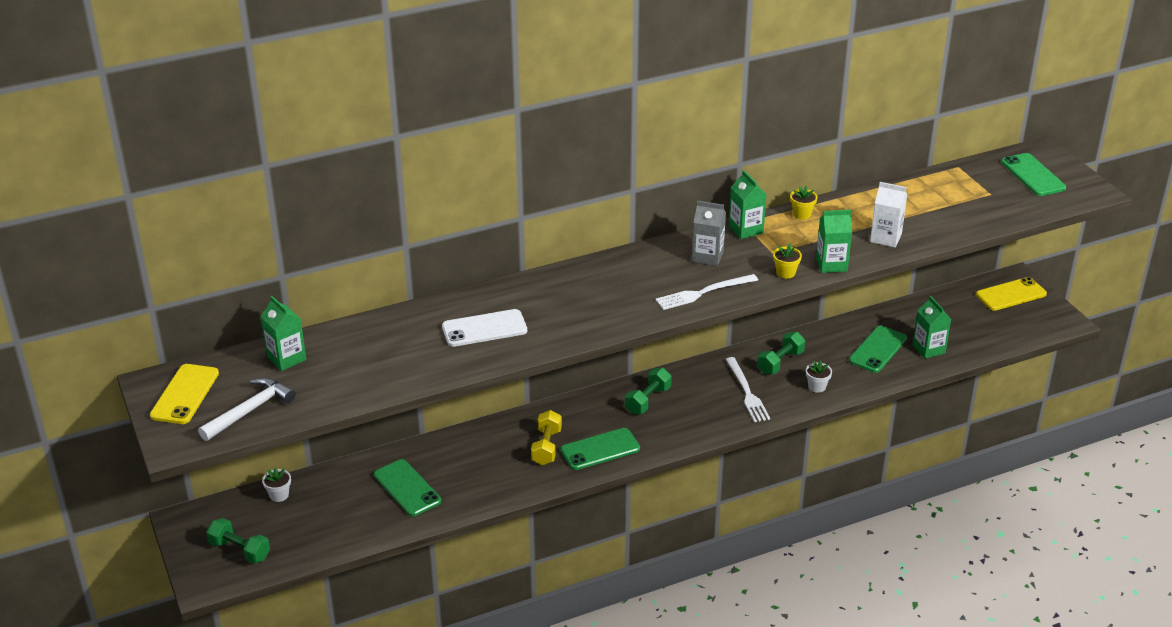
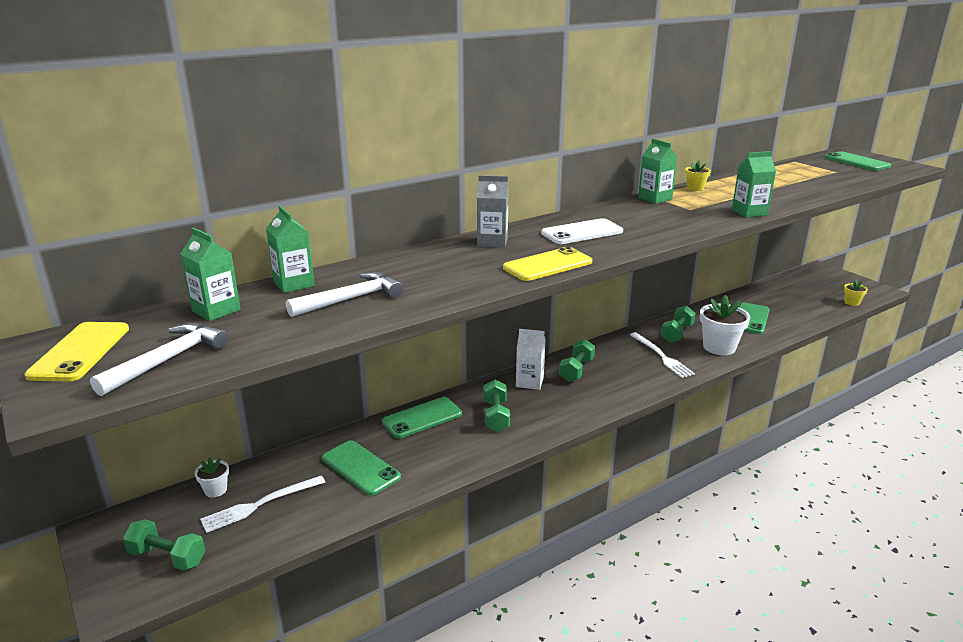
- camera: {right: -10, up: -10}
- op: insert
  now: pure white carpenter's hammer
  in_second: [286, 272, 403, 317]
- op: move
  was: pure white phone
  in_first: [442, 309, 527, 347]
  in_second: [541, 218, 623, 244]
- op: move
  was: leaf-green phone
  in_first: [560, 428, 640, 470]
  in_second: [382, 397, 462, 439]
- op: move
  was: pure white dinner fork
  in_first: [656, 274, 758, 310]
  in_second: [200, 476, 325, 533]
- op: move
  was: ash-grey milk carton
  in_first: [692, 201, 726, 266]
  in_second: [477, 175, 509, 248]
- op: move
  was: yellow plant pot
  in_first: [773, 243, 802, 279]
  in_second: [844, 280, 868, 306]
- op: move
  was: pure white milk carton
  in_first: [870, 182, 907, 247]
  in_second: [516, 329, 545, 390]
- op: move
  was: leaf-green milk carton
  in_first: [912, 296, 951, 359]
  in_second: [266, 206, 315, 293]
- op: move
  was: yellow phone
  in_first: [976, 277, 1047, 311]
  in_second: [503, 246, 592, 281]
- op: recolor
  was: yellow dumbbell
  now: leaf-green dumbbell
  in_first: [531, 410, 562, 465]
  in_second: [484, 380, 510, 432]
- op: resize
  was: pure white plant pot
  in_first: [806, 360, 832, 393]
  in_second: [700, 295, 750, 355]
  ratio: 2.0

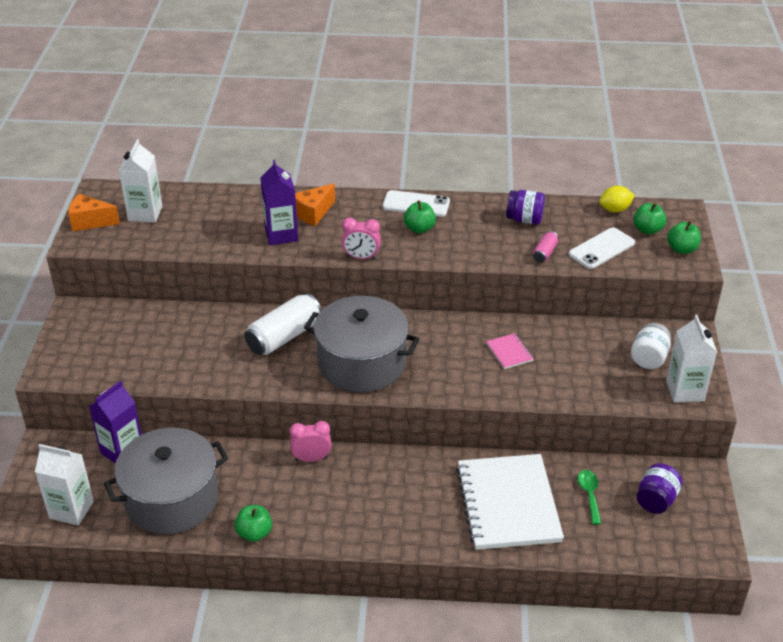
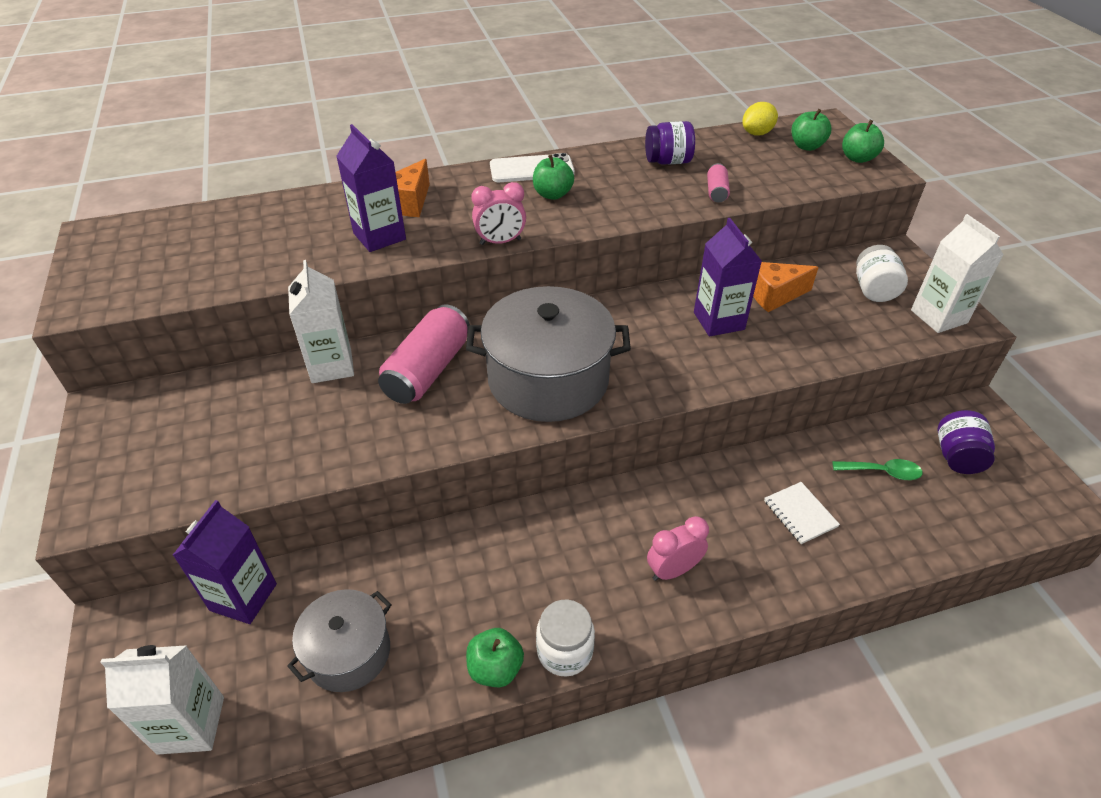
- camera: {right: -20, up: 5}
- op: delete
  was: pure white phone
  in_first: [568, 227, 635, 269]
- op: insert
  now: pure white jam jar
  in_second: [536, 599, 595, 676]
- op: move
  was: orange piece of cheese
  in_first: [68, 194, 120, 231]
  in_second: [753, 262, 818, 312]
- op: move
  was: pure white milk carton
  in_first: [119, 139, 162, 223]
  in_second: [288, 260, 354, 383]
- op: move
  was: rose-pink alarm clock
  in_first: [289, 421, 331, 462]
  in_second: [647, 516, 709, 581]
- op: replace
  was: rose-pink notebook
  now: purple milk carton
  in_first: [486, 333, 534, 369]
  in_second: [694, 218, 762, 337]
- op: recolor
  was: pure white soda can
  now: rose-pink soda can
  in_first: [244, 293, 322, 355]
  in_second: [378, 304, 470, 404]
- op: rotate
  was: leaf-green teaspoon
  in_first: [577, 470, 601, 525]
  in_second: [832, 459, 923, 480]
  clockwise: 120
- op: resize
  was: ash-grey cooking pot
  in_first: [104, 428, 228, 534]
  in_second: [287, 589, 392, 692]
  ratio: 0.58
- op: resize
  was: pure white notebook
  in_first: [456, 454, 564, 550]
  in_second: [764, 482, 840, 544]
  ratio: 0.41

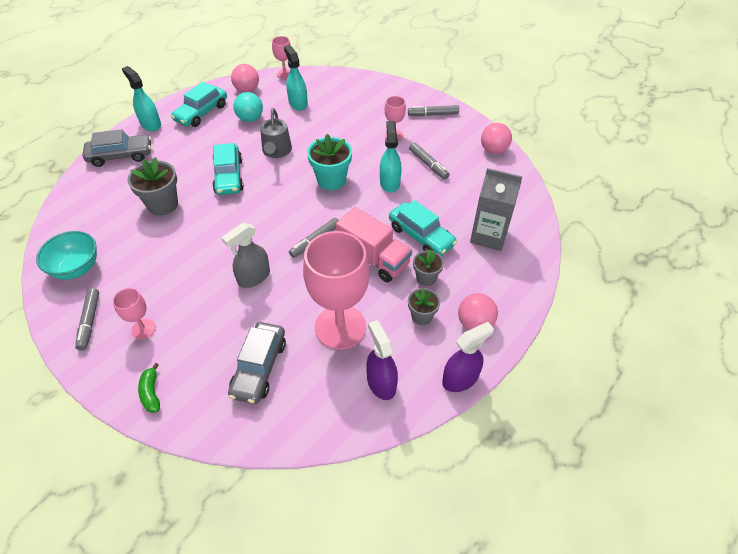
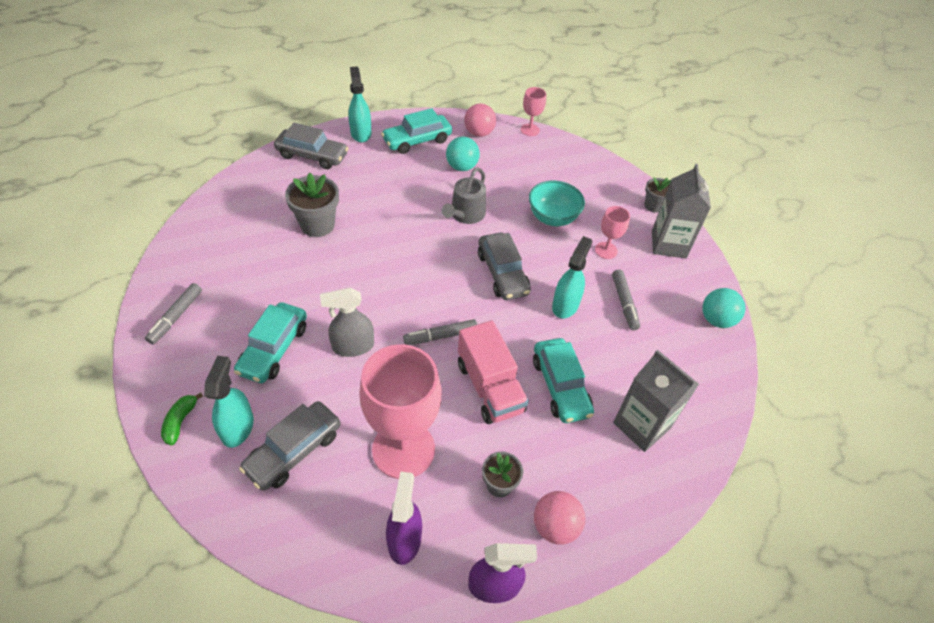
- camera: {right: 25, up: 0}
- op: delete
  was: rose-pink wine glass
  in_first: [113, 288, 156, 339]
- op: move
  was: teal serving bowl
  in_first: [36, 231, 97, 280]
  in_second: [529, 181, 585, 226]
- op: move
  was: teal car
  in_first: [212, 143, 244, 195]
  in_second: [234, 302, 307, 383]
- op: move
  was: teal spray bottle
  in_first: [284, 45, 308, 111]
  in_second: [204, 356, 254, 448]
- op: move
  was: ash-grey plant pot
  in_first: [413, 250, 444, 286]
  in_second: [645, 178, 671, 213]
- op: replace
  was: teal plant pot
  now: ash-grey car
  in_first: [307, 134, 352, 190]
  in_second: [478, 232, 531, 300]
- op: replace
  was: ash-grey marker pen
  now: ash-grey milk carton
  in_first: [408, 105, 459, 116]
  in_second: [652, 164, 711, 258]
- op: recolor
  was: rose-pink play ball
  now: teal play ball
  in_first: [481, 123, 512, 154]
  in_second: [702, 288, 746, 328]

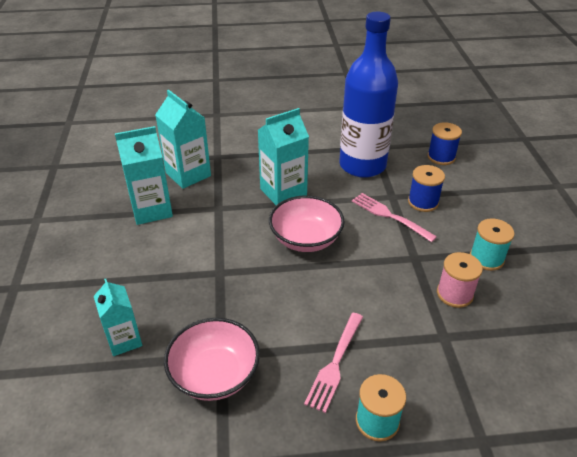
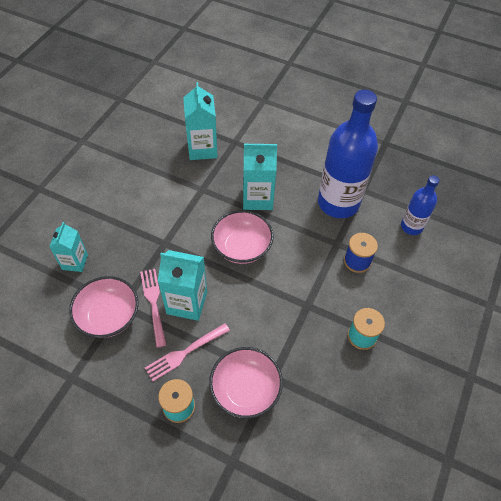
- camera: {right: 30, up: 15}
- op: delete
  was: rose-pink reel of thread
  in_first: [437, 252, 483, 308]
- op: insert
  now: rose-pink serving bowl
  in_second: [209, 347, 283, 419]
- op: move
  was: teal milk carton
  in_first: [115, 126, 173, 225]
  in_second: [158, 250, 207, 321]
- op: move
  was: rose-pink dinner fork
  in_first: [352, 193, 437, 242]
  in_second: [140, 269, 166, 348]
- op: replace
  was: royal blue reel of thread
  now: royal blue flask
  in_first: [427, 122, 462, 165]
  in_second: [401, 176, 439, 235]

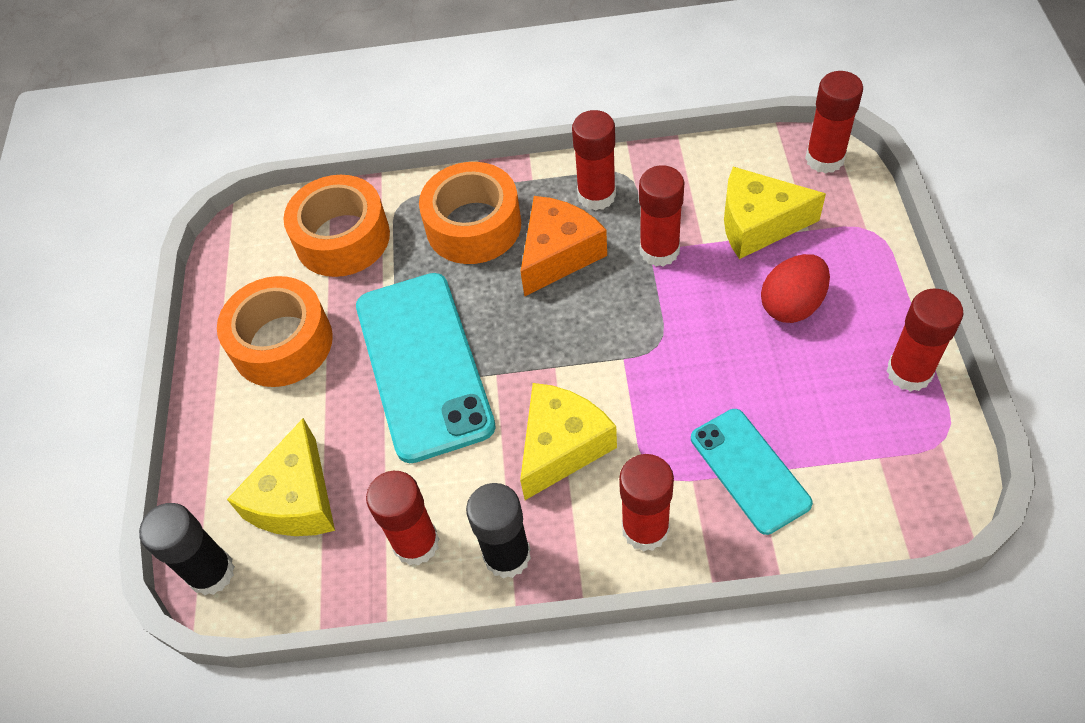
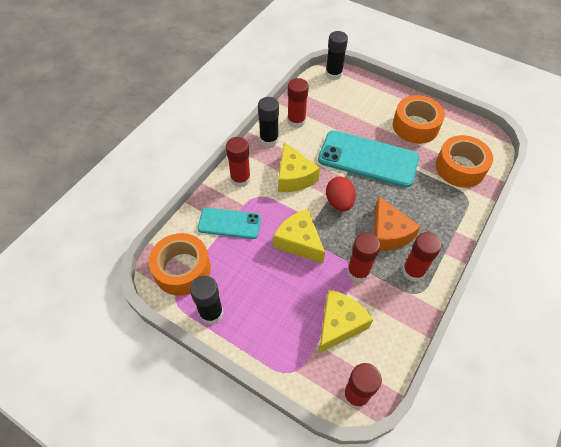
- camera: {right: 120, up: 0}
- op: move
  was: yellow piece of cheese
  in_first: [227, 418, 335, 536]
  in_second: [273, 209, 325, 264]
- op: move
  was: orange roll of tape
  in_first: [419, 162, 521, 264]
  in_second: [149, 233, 211, 296]
- op: move
  was: red toy egg
  in_first: [761, 254, 830, 323]
  in_second: [326, 177, 356, 212]
- op: recolor
  was: red stick of glue
  now: ebony stick of glue
  in_first: [886, 288, 963, 392]
  in_second: [190, 276, 223, 325]

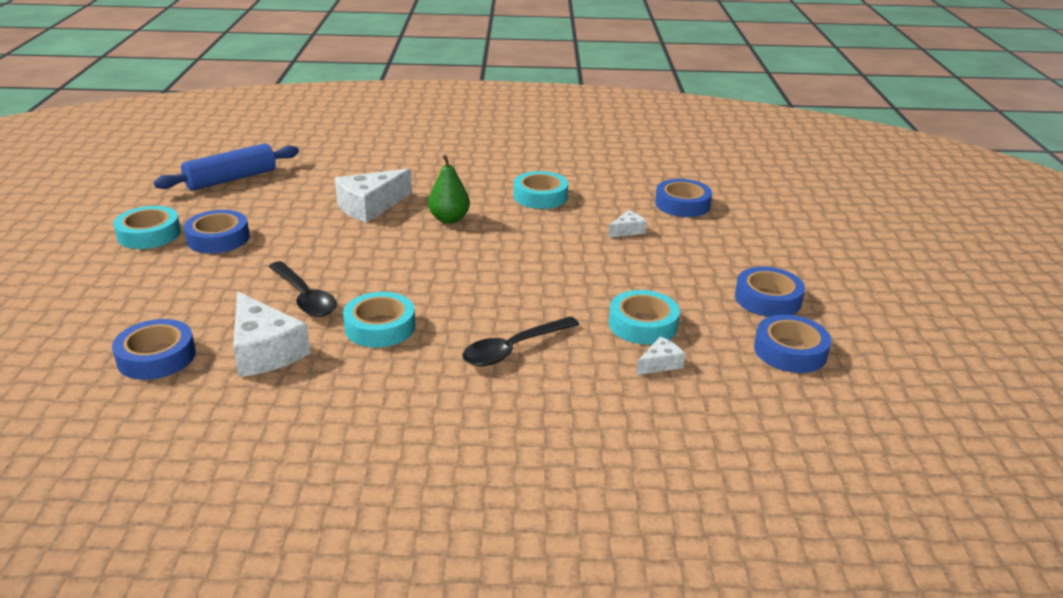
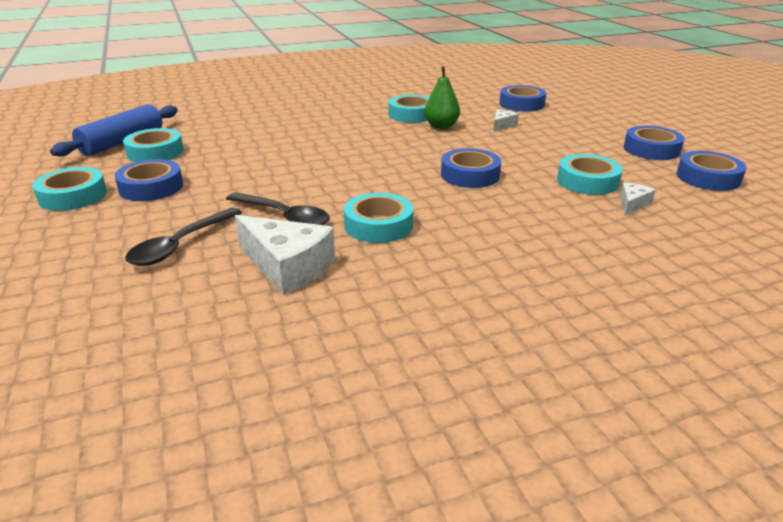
- camera: {right: -20, up: 0}
- op: delete
  was: pure white piece of cheese
  in_first: [335, 168, 412, 223]
- op: insert
  now: teal roll of tape
  in_second: [123, 128, 184, 162]
- op: move
  was: royal blue roll of tape
  in_first: [112, 319, 196, 380]
  in_second: [441, 148, 501, 188]
- op: move
  was: leaf-green pear
  in_first: [428, 155, 470, 223]
  in_second: [424, 66, 460, 129]
- op: move
  was: ebony teaspoon
  in_first: [463, 316, 580, 366]
  in_second: [125, 208, 242, 266]

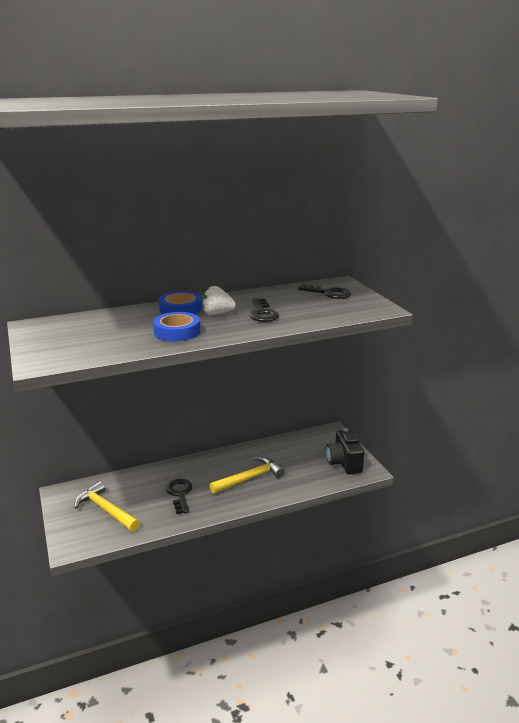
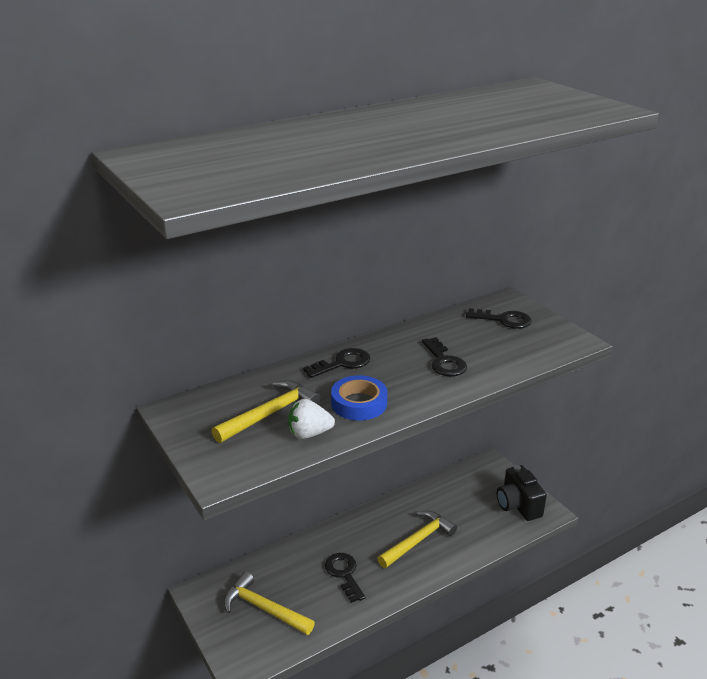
- camera: {right: -10, up: 5}
- op: insert
  now: yellow carpenter's hammer
  in_second: [212, 380, 321, 443]
- op: move
  was: pure white berry
  in_first: [202, 286, 236, 315]
  in_second: [288, 399, 335, 439]
- op: replace
  was: royal blue roll of tape
  now: ebony latchkey
  in_first: [159, 291, 202, 314]
  in_second: [303, 348, 370, 378]

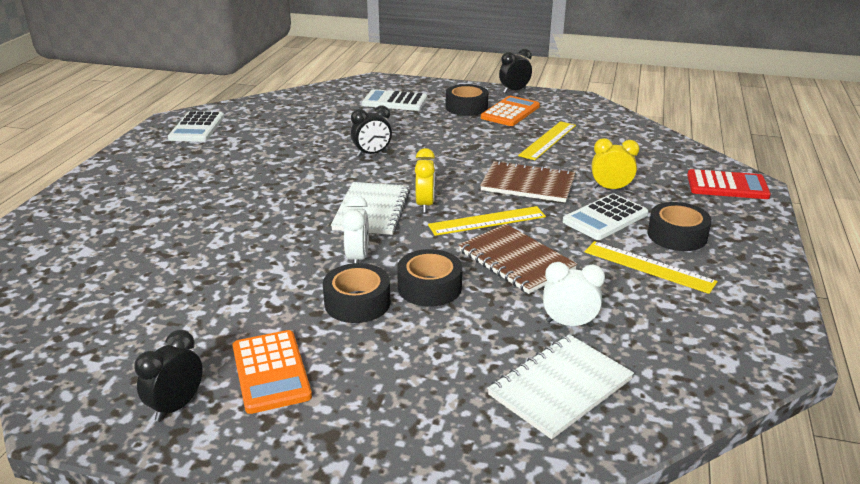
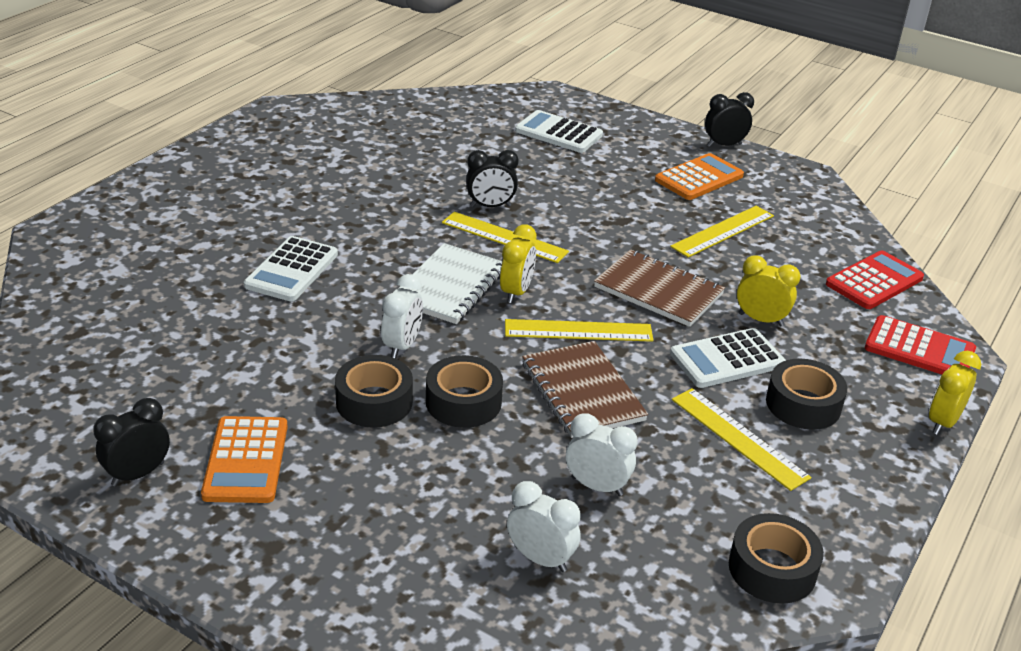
- camera: {right: 15, up: 5}
- op: insert
  now: yellow ruler
  in_second: [442, 212, 569, 263]
- op: insert
  now: red adding machine
  in_second: [826, 251, 924, 309]
- op: insert
  now: yellow alarm clock
  in_second: [929, 351, 981, 435]
- op: move
  was: pure white adding machine
  in_first: [168, 111, 224, 142]
  in_second: [244, 236, 338, 301]
- op: move
  was: ebony roll of tape
  in_first: [446, 84, 488, 116]
  in_second: [729, 513, 824, 604]
- op: replace
  was: pure white notebook
  now: pure white alarm clock
  in_first: [487, 334, 634, 439]
  in_second: [507, 481, 580, 572]

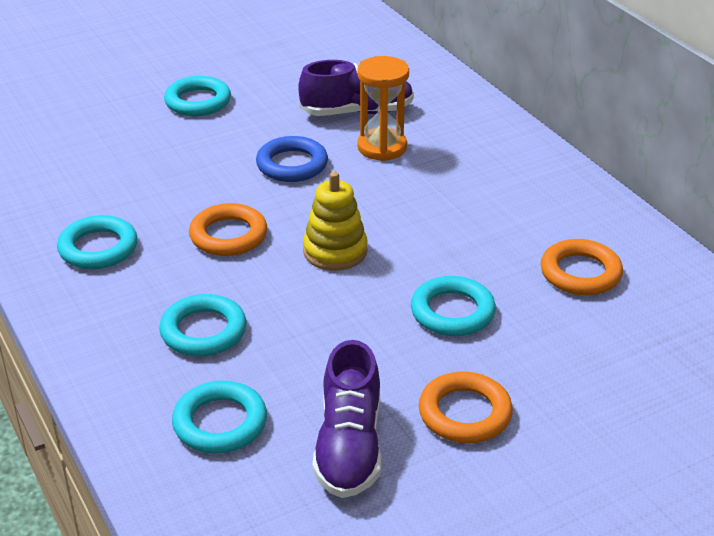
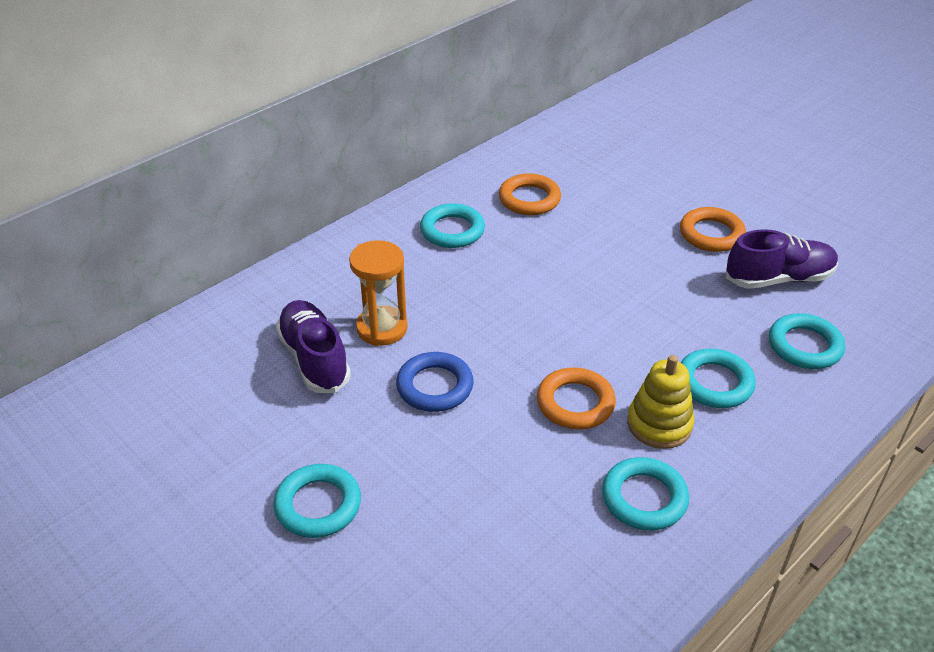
- camera: {right: -105, up: 5}
- op: move
  was: yellow stacking rings
  in_first: [303, 172, 368, 271]
  in_second: [627, 355, 695, 449]
- op: move
  was: teal ring
  in_first: [411, 276, 496, 336]
  in_second: [420, 203, 485, 248]

